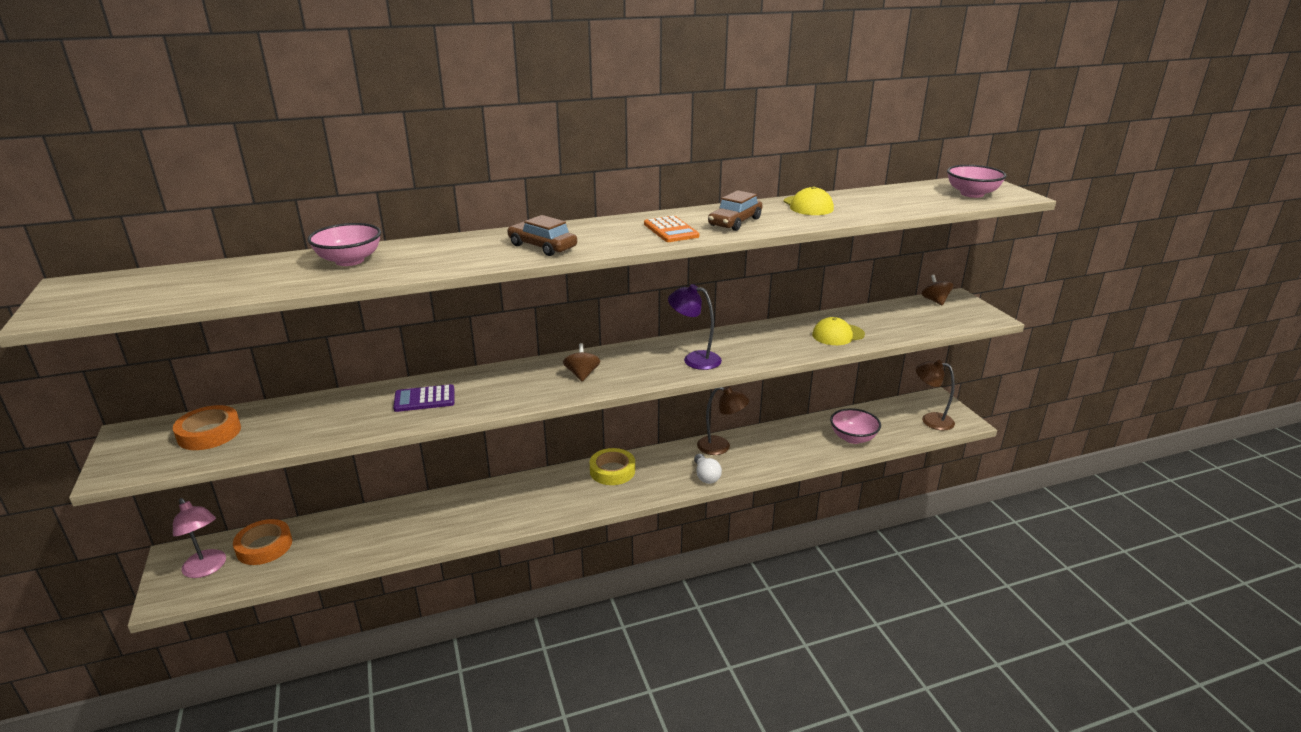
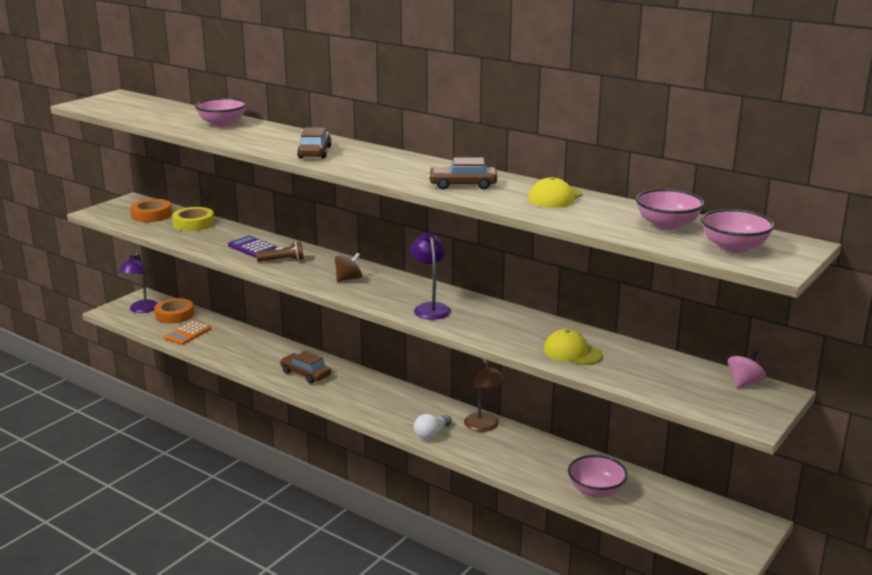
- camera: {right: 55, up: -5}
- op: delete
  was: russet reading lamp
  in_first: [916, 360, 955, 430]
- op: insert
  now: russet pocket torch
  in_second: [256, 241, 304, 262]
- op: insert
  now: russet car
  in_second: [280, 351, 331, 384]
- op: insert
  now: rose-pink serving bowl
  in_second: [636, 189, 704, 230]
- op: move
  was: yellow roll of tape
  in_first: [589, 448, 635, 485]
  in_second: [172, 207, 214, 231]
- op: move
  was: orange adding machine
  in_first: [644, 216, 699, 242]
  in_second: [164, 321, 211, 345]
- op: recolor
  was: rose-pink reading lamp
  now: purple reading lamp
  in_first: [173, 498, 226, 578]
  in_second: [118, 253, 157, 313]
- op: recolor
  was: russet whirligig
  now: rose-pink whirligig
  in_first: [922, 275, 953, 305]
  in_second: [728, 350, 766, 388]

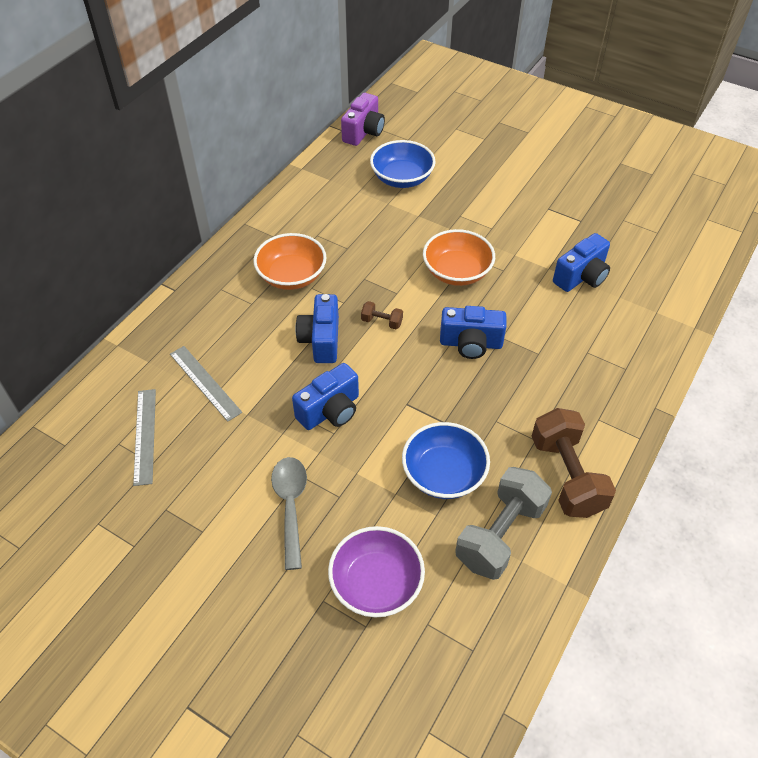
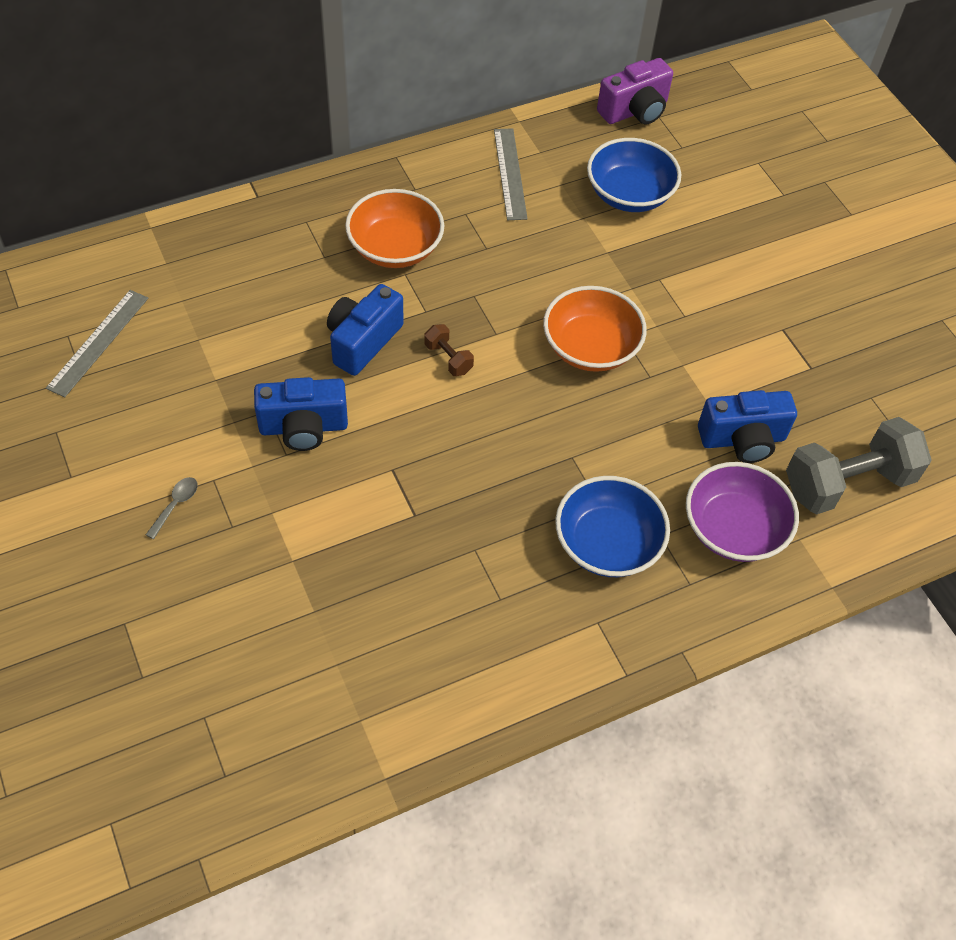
- camera: {right: 30, up: 5}
- op: delete
  was: royal blue photo camera
  in_first: [440, 306, 506, 359]
- op: delete
  was: russet dumbbell
  in_first: [532, 408, 616, 518]
- op: move
  was: ash-grey ruler
  in_first: [170, 346, 242, 422]
  in_second: [494, 128, 528, 220]
- op: move
  was: purple serving bowl
  in_first: [328, 526, 425, 617]
  in_second: [686, 462, 799, 562]
- op: move
  was: royal blue serving bowl
  in_first: [402, 422, 490, 499]
  in_second: [555, 476, 670, 577]
- op: move
  was: ash-grey dumbbell
  in_first: [455, 467, 552, 580]
  in_second: [786, 417, 932, 514]
- op: resize
  was: ash-grey teaspoon
  in_first: [271, 457, 307, 570]
  in_second: [146, 477, 198, 539]
  ratio: 0.49

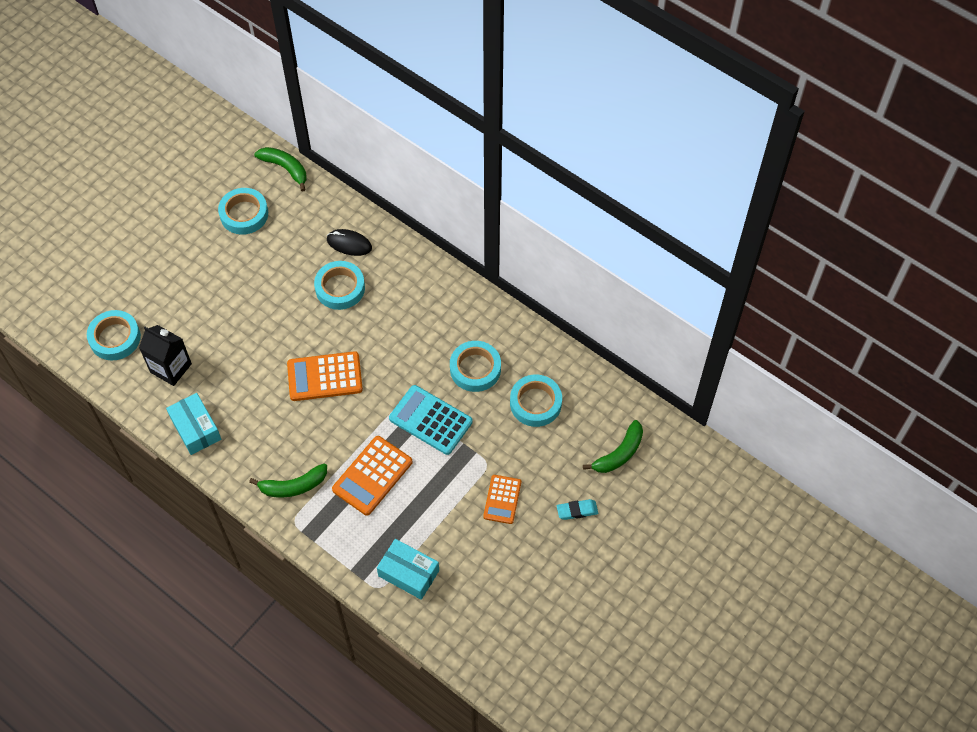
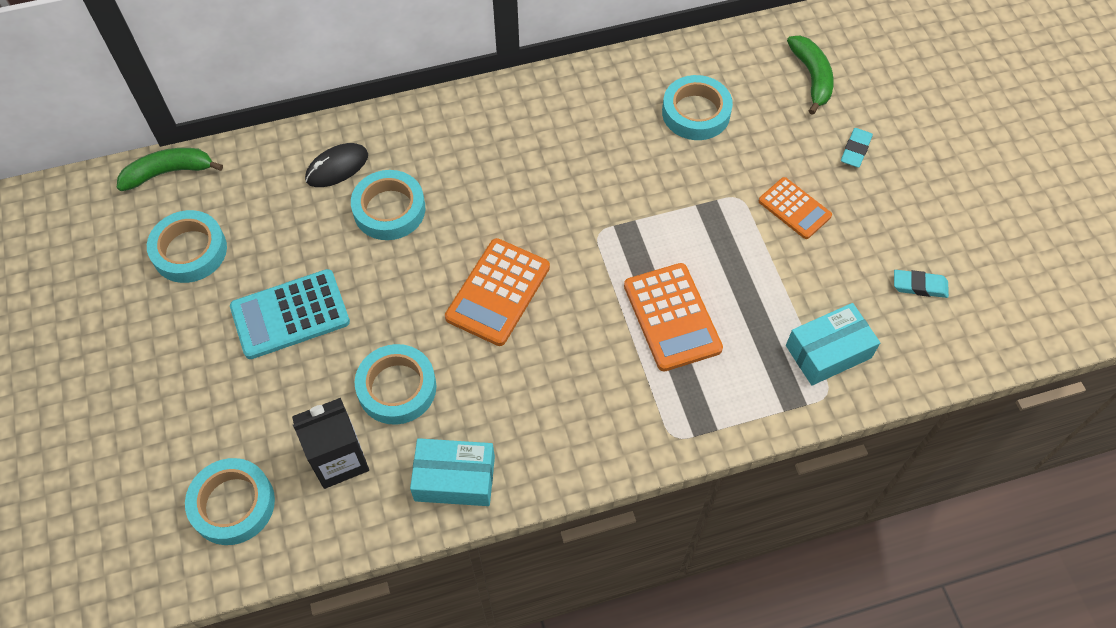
- camera: {right: -55, up: 0}
- op: delete
  was: leaf-green toy banana
  in_first: [249, 463, 327, 498]
- op: insert
  now: teal pencil eraser
  in_second: [894, 270, 949, 298]
- op: move
  was: teal adding machine
  in_first: [389, 385, 472, 455]
  in_second: [230, 269, 350, 359]
- op: move
  was: teal roll of tape
  in_first: [450, 341, 501, 392]
  in_second: [355, 344, 436, 425]

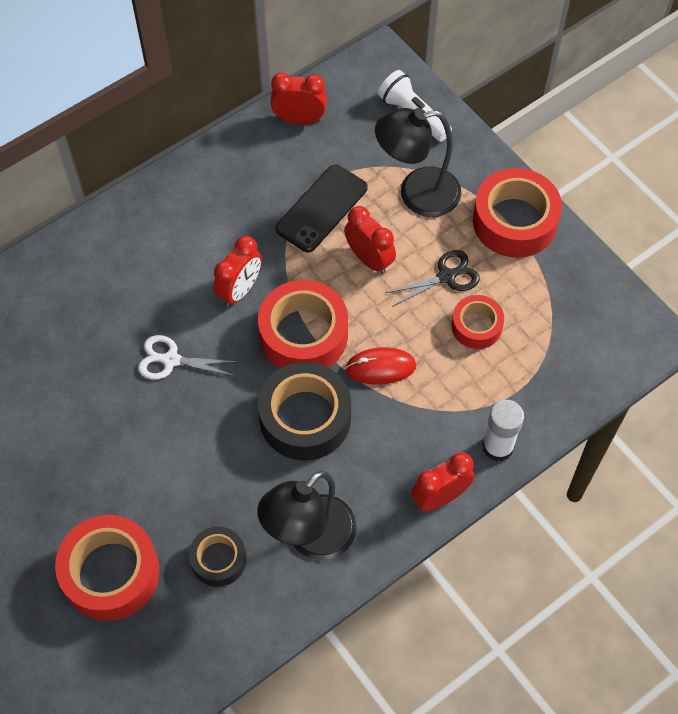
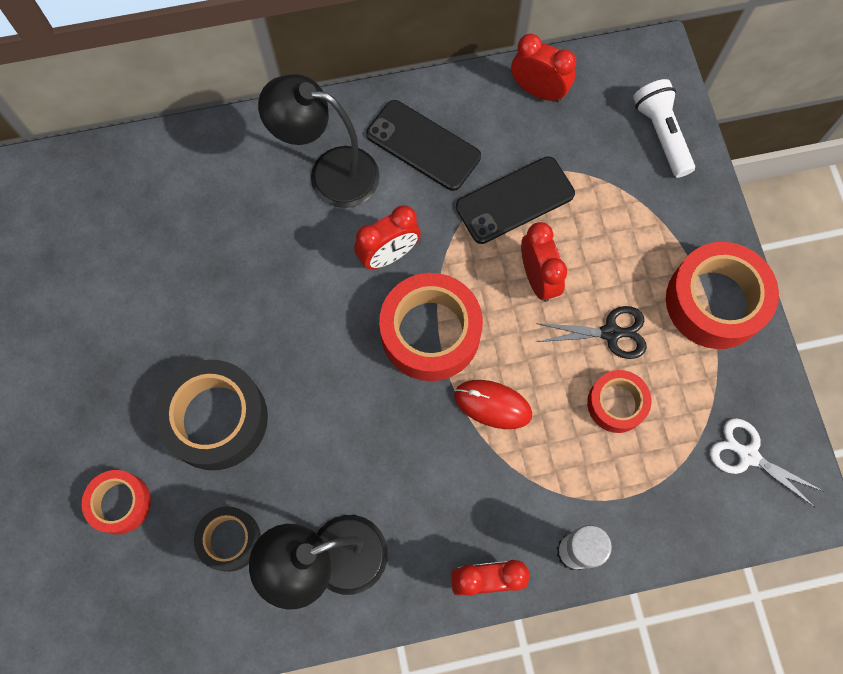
- camera: {right: 25, up: 10}
- op: insert
  now: ebony phone
  in_second: [366, 100, 481, 191]
- op: move
  was: pure white pair of scissors
  in_first: [138, 335, 238, 380]
  in_second: [710, 418, 824, 508]
- op: move
  was: ebony roll of tape
  in_first: [258, 362, 351, 460]
  in_second: [154, 360, 268, 470]
- op: move
  was: ebony reading lamp
  in_first: [375, 108, 461, 217]
  in_second: [258, 74, 380, 208]
- op: resize
  was: red roll of tape
  in_first: [55, 515, 159, 621]
  in_second: [82, 470, 151, 534]
  ratio: 0.58

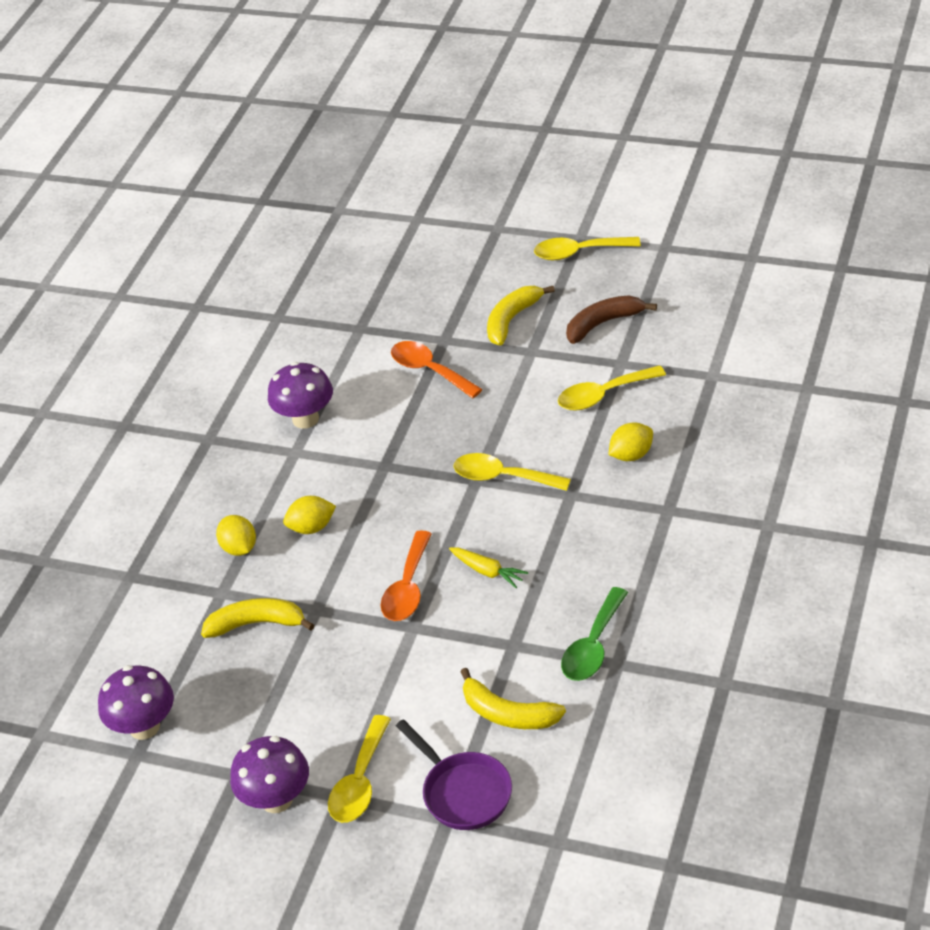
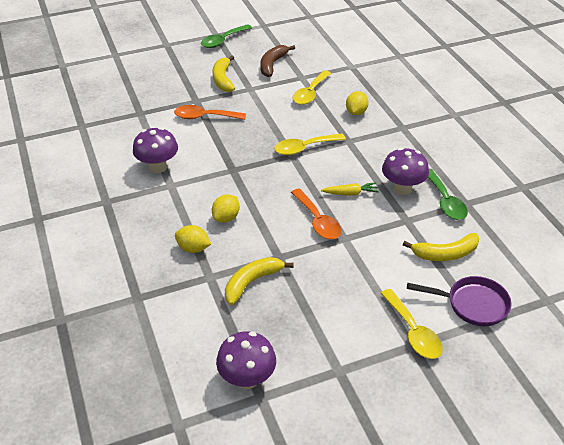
- camera: {right: -45, up: 0}
- op: move
  was: purple mushroom
  in_first: [230, 736, 309, 813]
  in_second: [382, 148, 429, 195]
- op: recolor
  was: yellow teaspoon
  now: leaf-green teaspoon
  in_first: [534, 237, 641, 260]
  in_second: [201, 24, 252, 48]

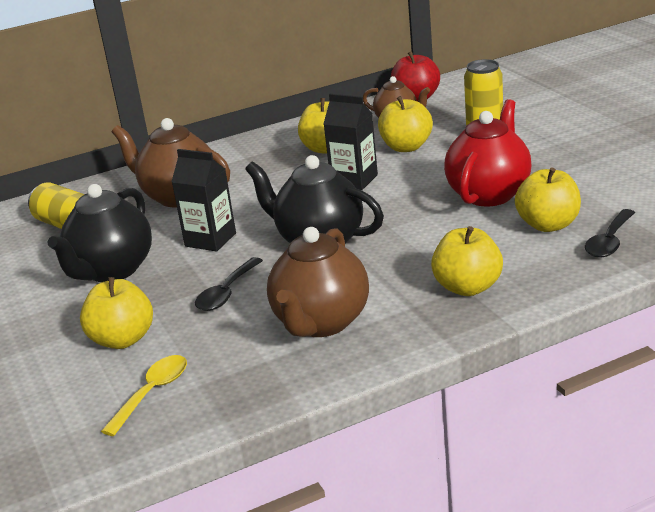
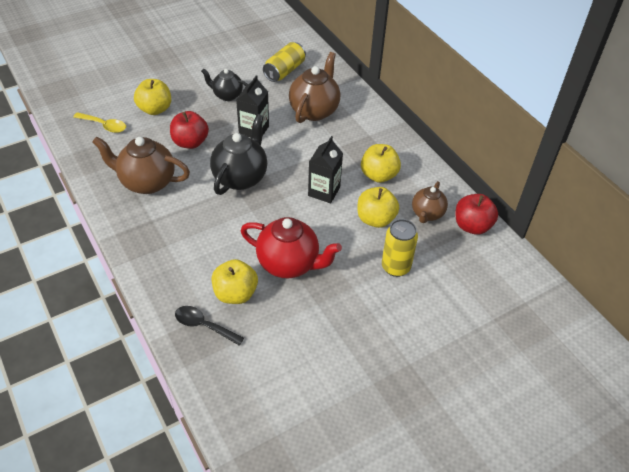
- camera: {right: 80, up: 20}
- op: delete
  was: yellow toy apple
  in_first: [431, 226, 503, 296]
- op: replace
  was: ebony teaspoon
  now: red toy apple
  in_first: [195, 257, 263, 311]
  in_second: [170, 111, 209, 149]
- op: resize
  was: ebony teapot
  in_first: [47, 184, 152, 282]
  in_second: [201, 68, 248, 101]
  ratio: 0.6

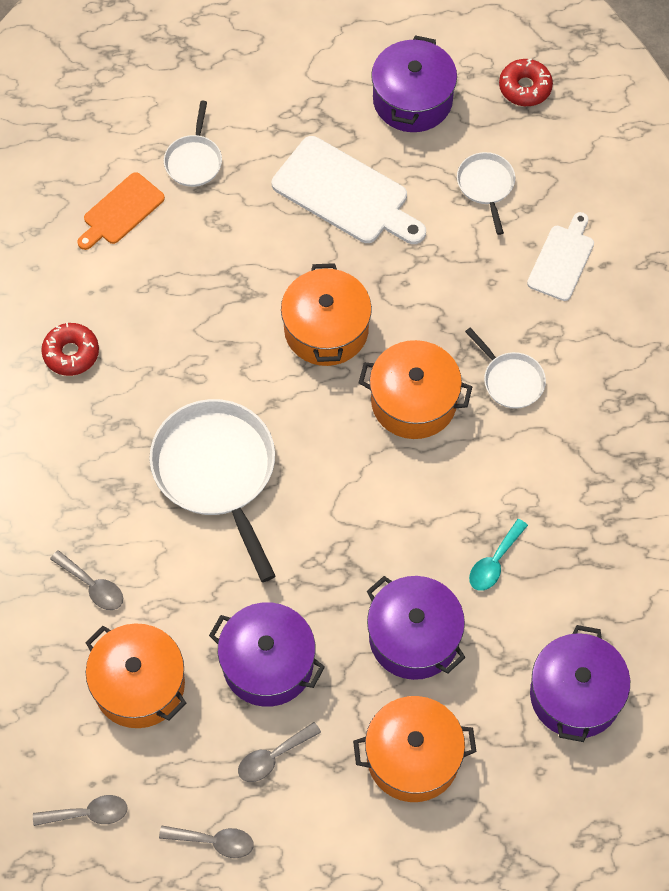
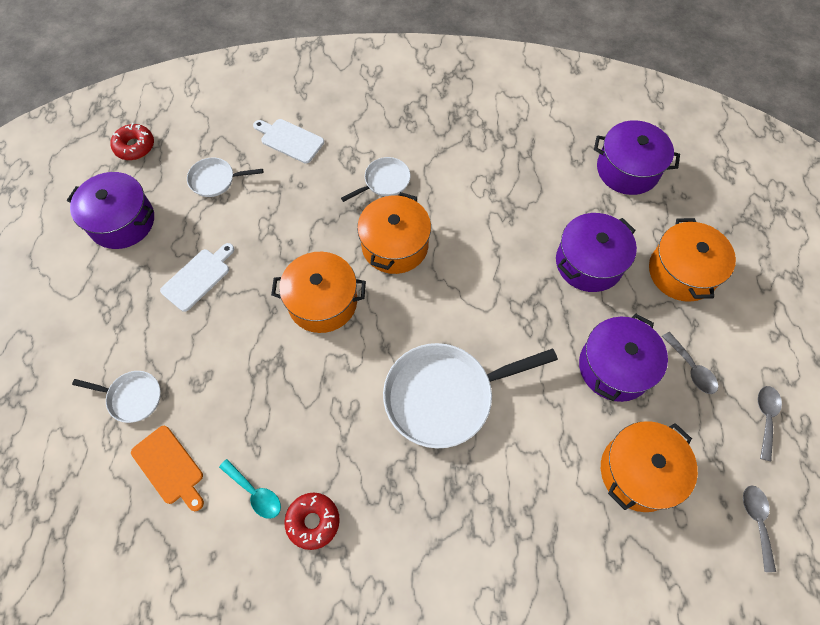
- camera: {right: -85, up: 0}
- op: delete
  was: ash-grey teaspoon
  in_first: [50, 550, 123, 610]
- op: move
  was: teal teaspoon
  in_first: [469, 519, 528, 591]
  in_second: [219, 459, 281, 519]
- op: resize
  was: pure white cutting board
  in_first: [272, 136, 426, 244]
  in_second: [160, 243, 234, 312]
  ratio: 0.61

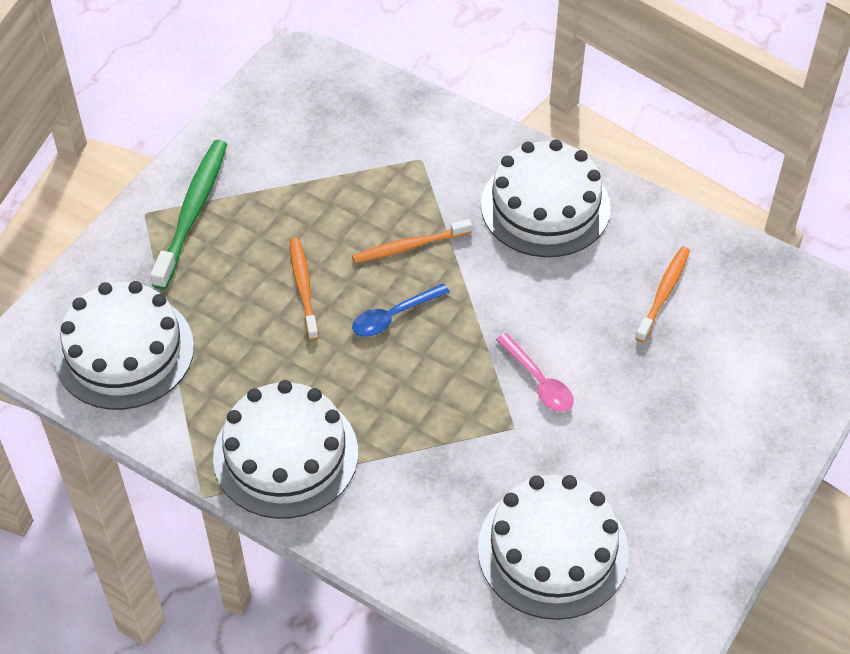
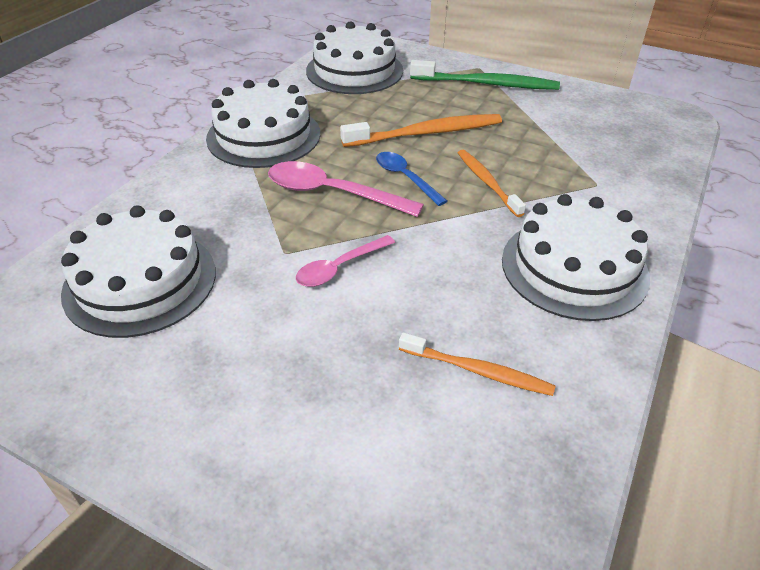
- camera: {right: 85, up: -10}
- op: insert
  now: rose-pink teaspoon
  in_second: [268, 161, 424, 217]
- op: resize
  was: orange tooth brush
  in_first: [290, 238, 319, 340]
  in_second: [340, 114, 502, 147]
  ratio: 1.57

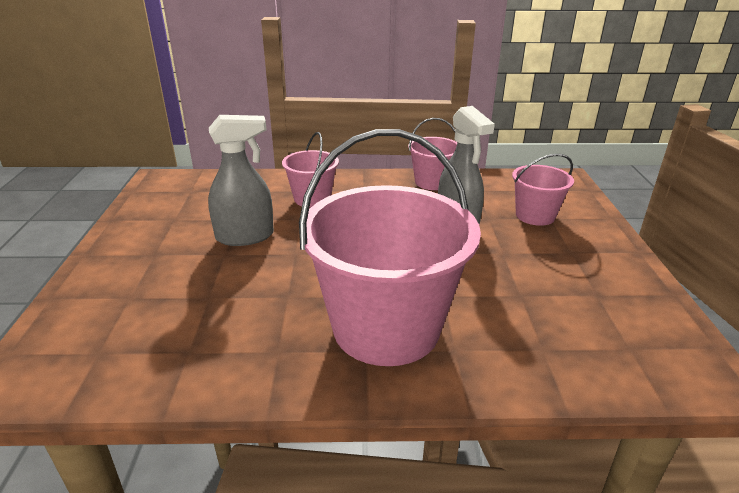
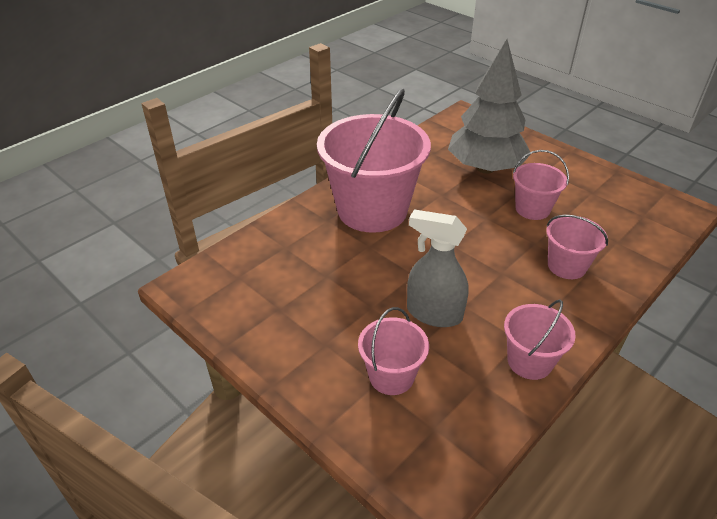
- camera: {right: 135, up: 10}
- op: insert
  now: ash-grey fir tree
  in_second: [448, 40, 531, 174]
- op: replace
  was: ash-grey spray bottle
  now: rose-pink pail
  in_first: [208, 115, 274, 246]
  in_second: [513, 150, 569, 220]

